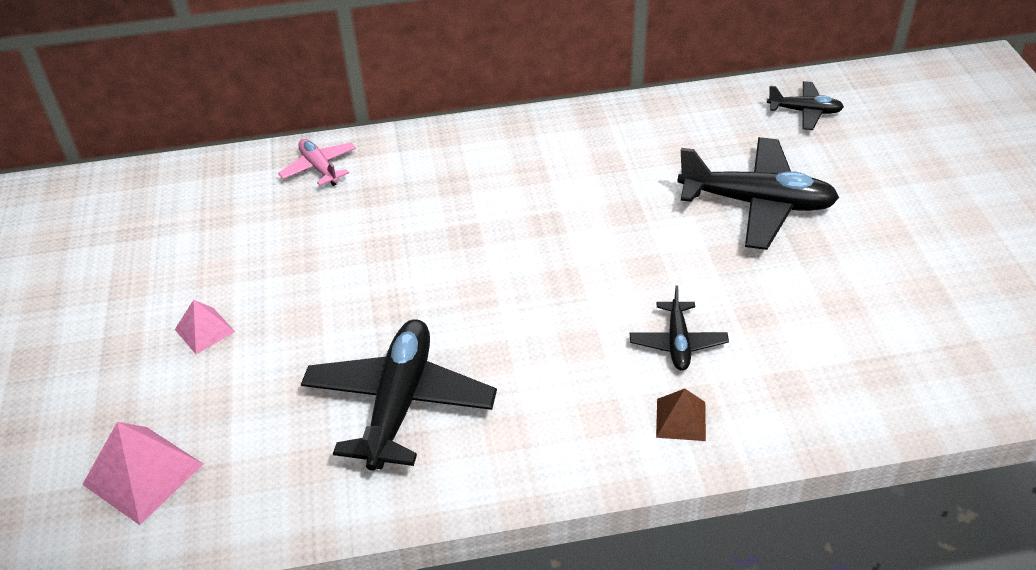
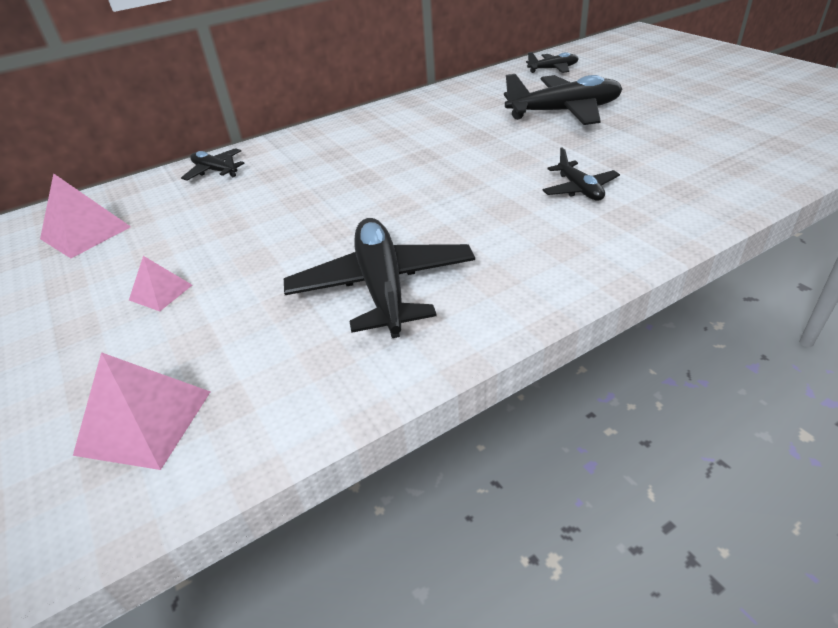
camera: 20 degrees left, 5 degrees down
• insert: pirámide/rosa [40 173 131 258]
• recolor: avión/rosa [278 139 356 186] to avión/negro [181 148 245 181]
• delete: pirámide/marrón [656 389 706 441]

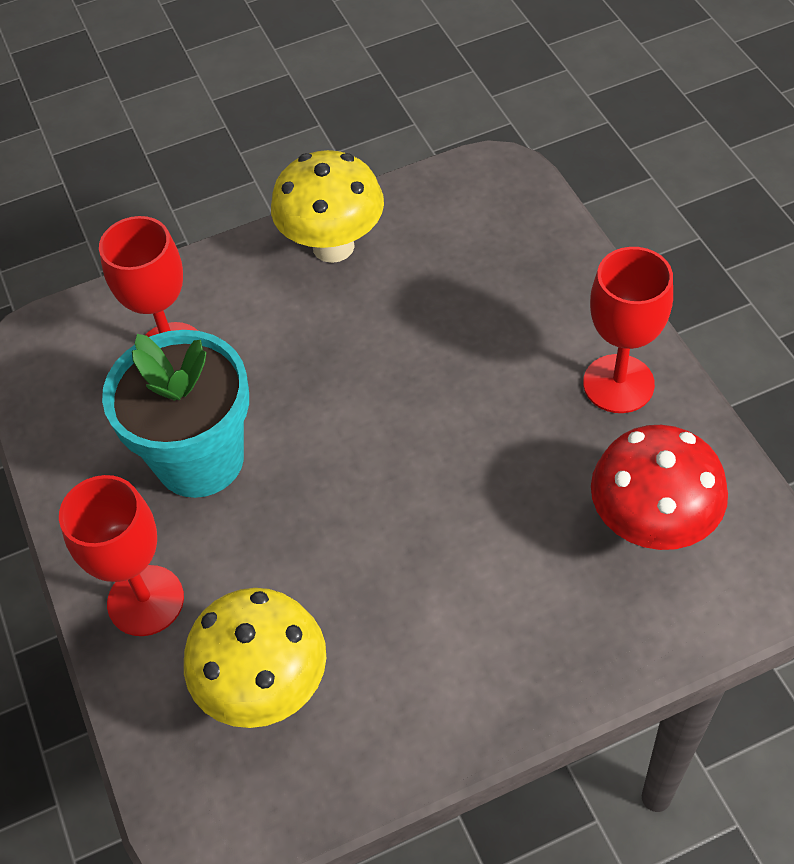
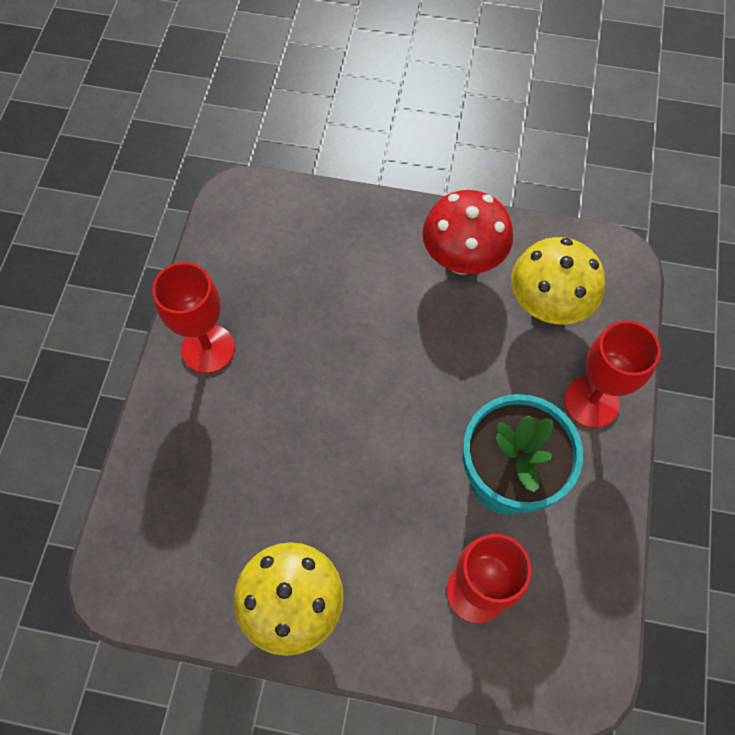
camera: 150 degrees left, 10 degrees up
• move: seta/rojo [591 425 728 550] to [422 190 513 275]

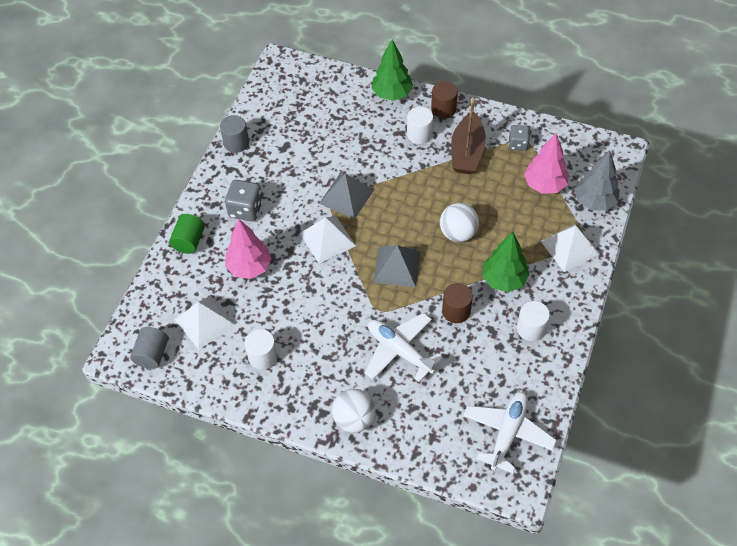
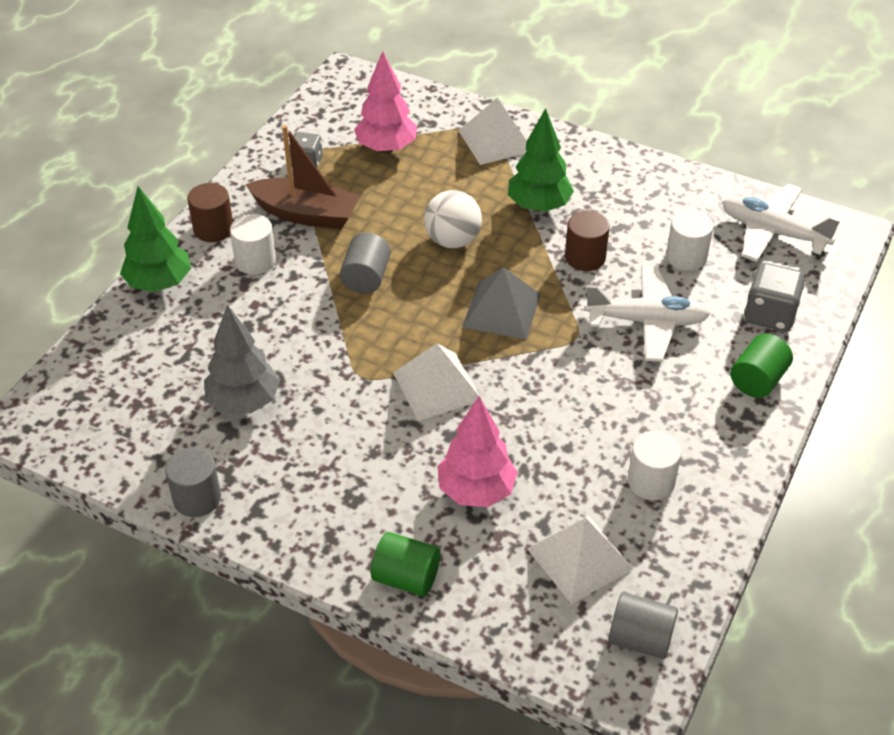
camera: 85 degrees left, 10 degrees down
• move: árbol/gris [574 150 620 211] to [204 305 280 413]
• insert: cilindro/gris [340 233 391 294]
• rotate: avión/blanco [364 313 443 382] = [584 265 711 362] 135 degrees counterclockwise
• move: cilindro/blanco [517 301 550 341] to [666 210 713 271]
• replace: pelota/blanco [332 389 375 433] to cilindro/verde [730 333 793 398]
• move: dado/gris [225 180 263 221] to [744 263 805 331]
• delete: pirámide/gris [319 174 374 219]

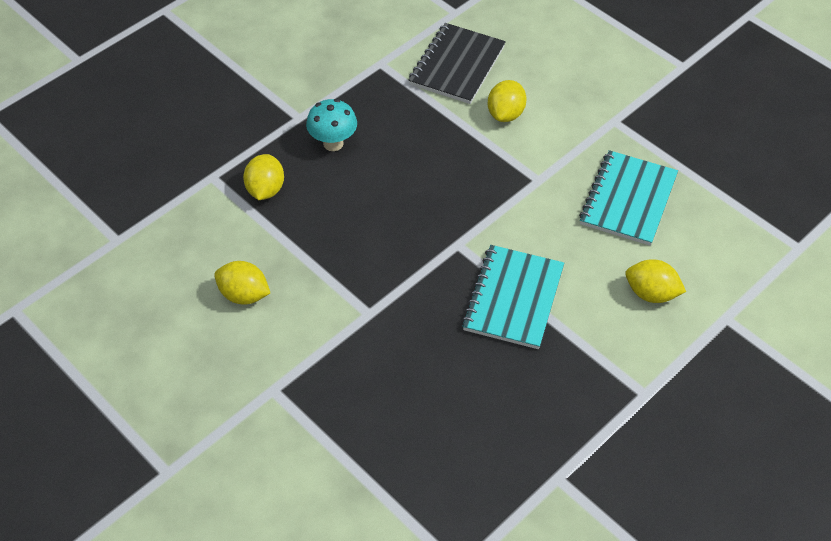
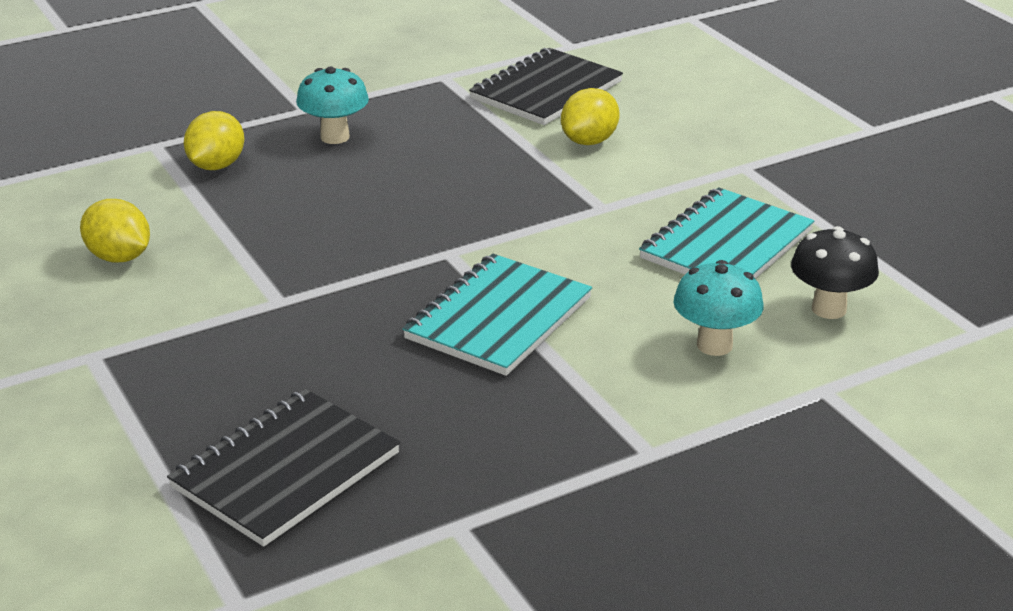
camera: 15 degrees right, 20 degrees down
• insert: cuaderno/negro [167 389 400 547]
• replace: limón/amarillo [626 259 686 303] to seta/turquesa [674 260 764 356]
• insert: seta/negro [791 226 879 319]

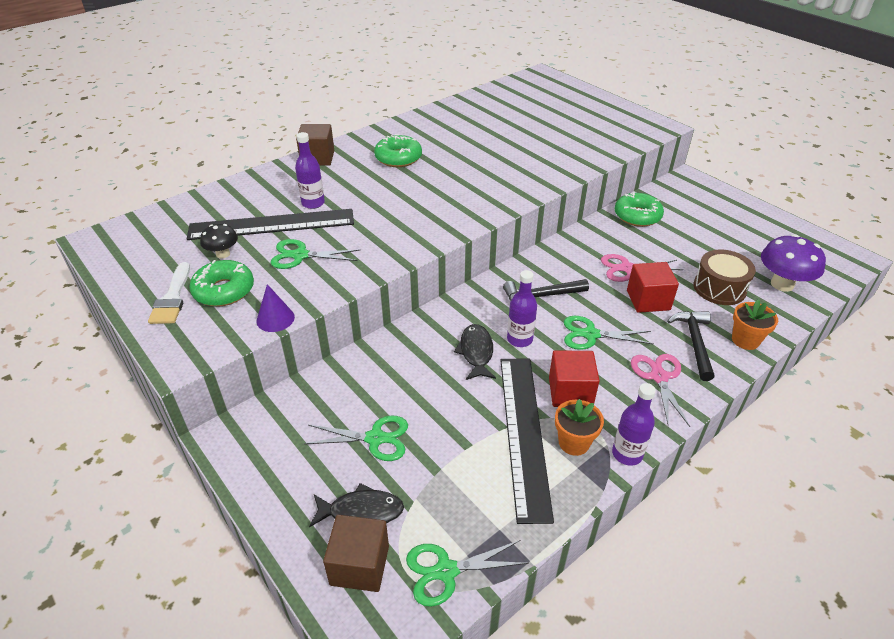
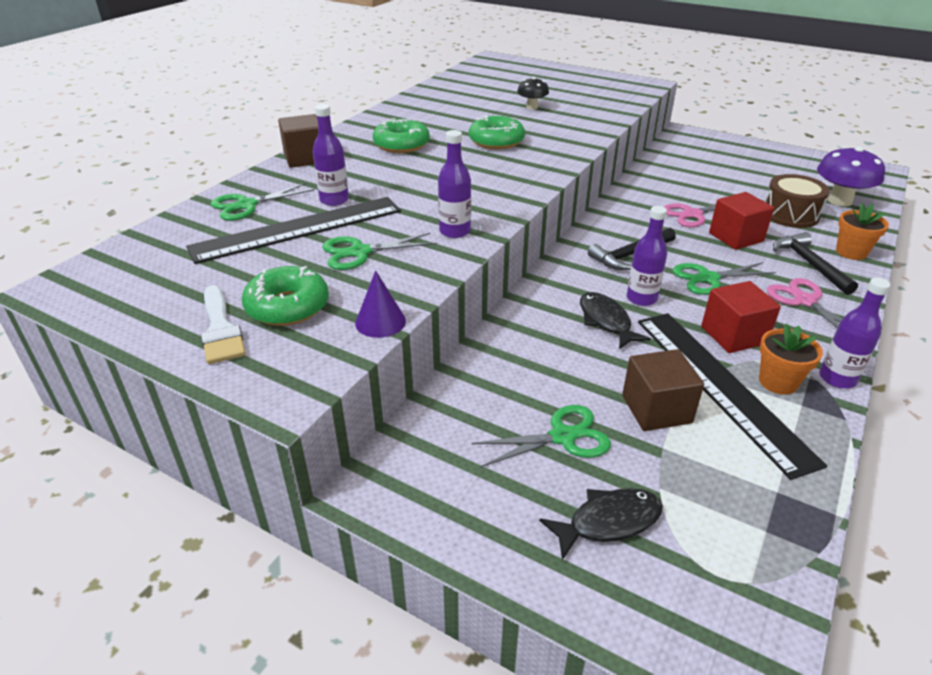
camera: 20 degrees left, 5 degrees down
• move: tijeras/verde [406 540 529 607] to [211 183 315 221]
• insert: botella/morado [438 130 471 238]
• move: rosquilla/verde [615 192 664 227] to [469 115 525 150]
• move: seta/negro [200 224 238 259] to [517 77 549 110]
• move: cubo/marrón [323 515 389 592] to [622 349 704 431]

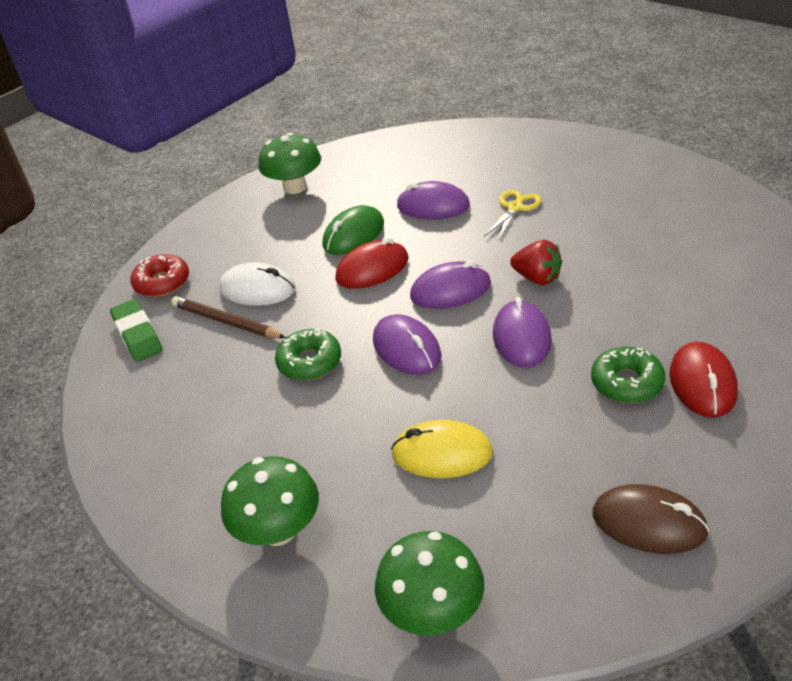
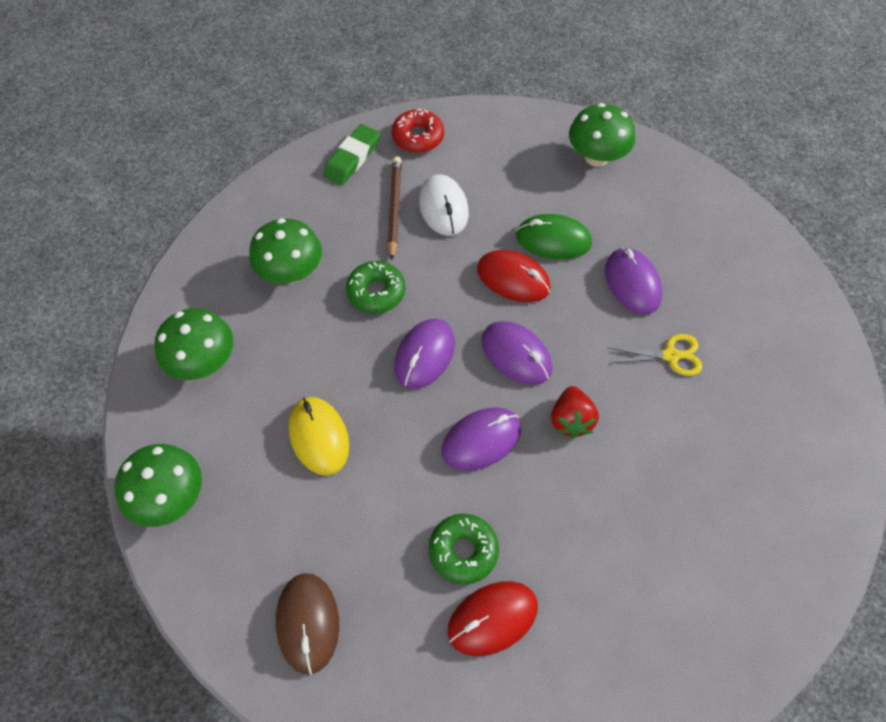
camera: 55 degrees right, 20 degrees up
• insert: seta/verde [249 218 322 284]

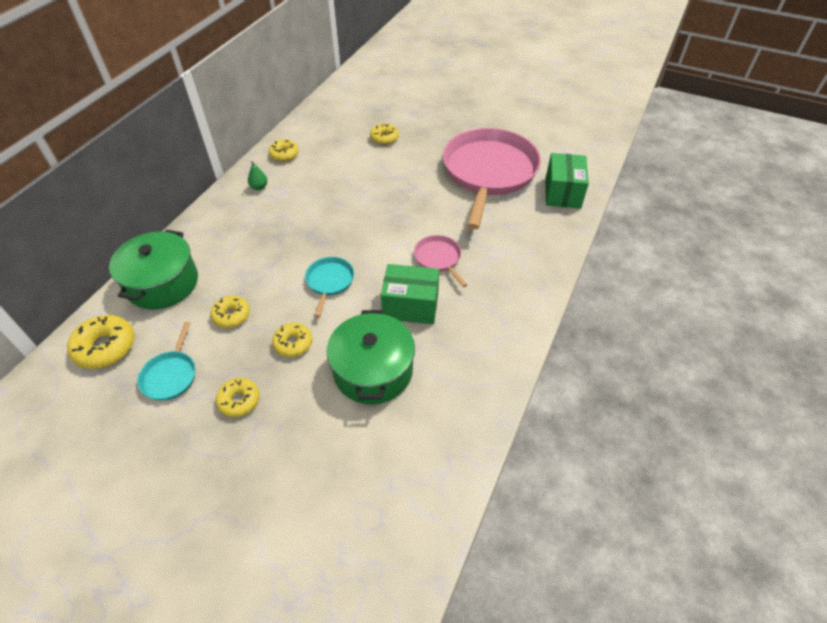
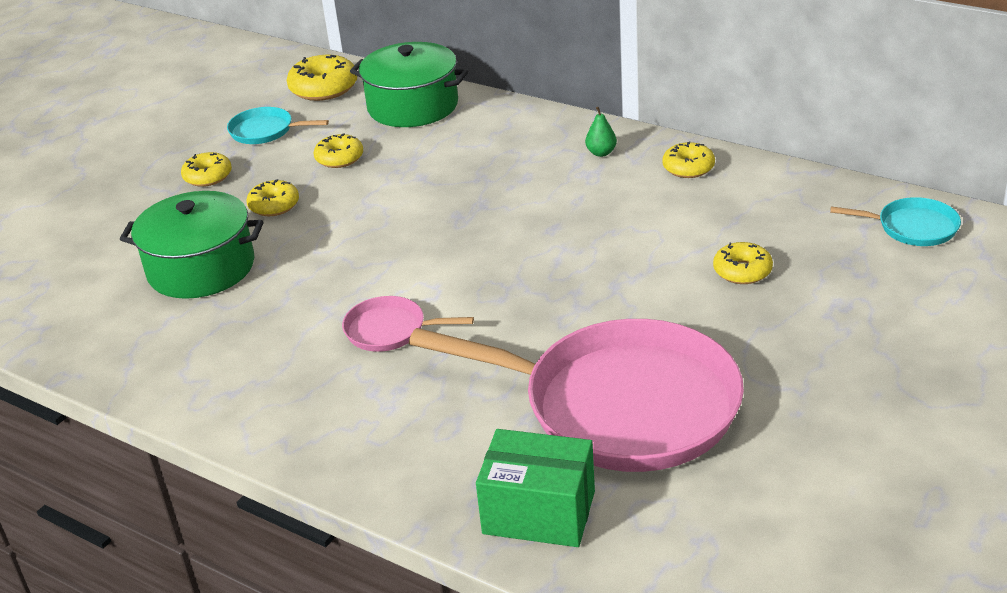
camera: 100 degrees right, 15 degrees down
• rotate: sartén/rosa [414 235 467 287] = [342 296 474 352] 150 degrees counterclockwise
• move: sartén/turquesa [305 257 354 317] to [830 197 961 246]
• delete: caja/verde [381 264 439 324]

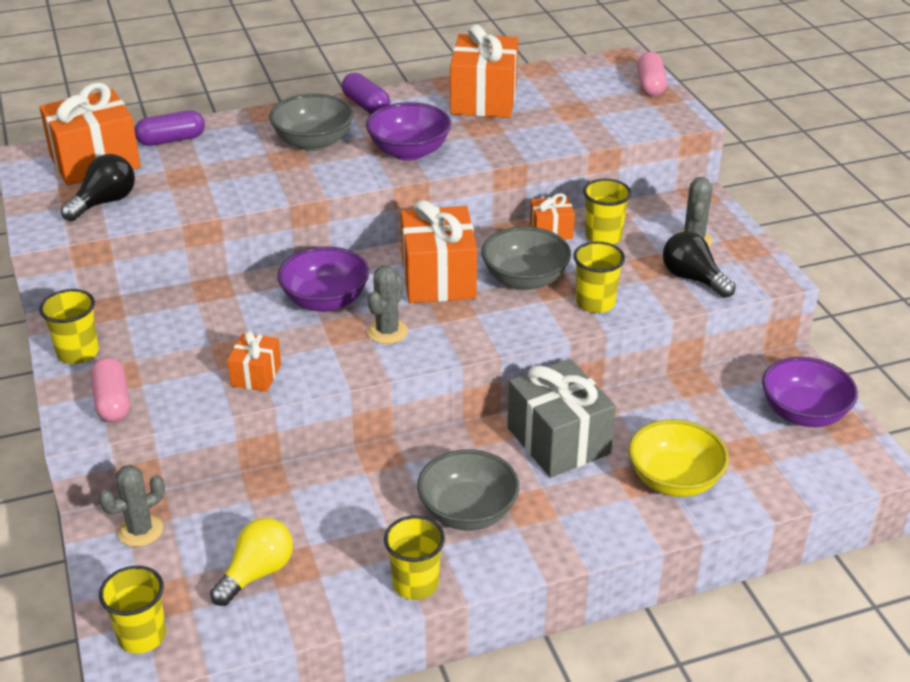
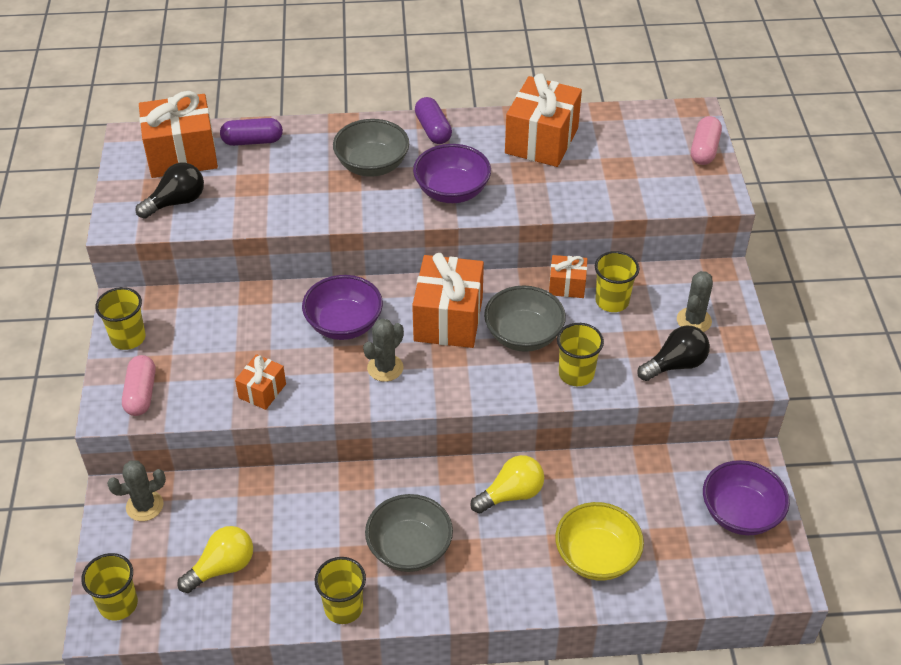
camera: 15 degrees right, 10 degrees up
• replace: regalo/gris [507 359 616 477] to bombilla/amarillo [470 455 544 514]
• rotate: bombilla/negro [663 232 735 298] = [637 325 710 381] 90 degrees clockwise

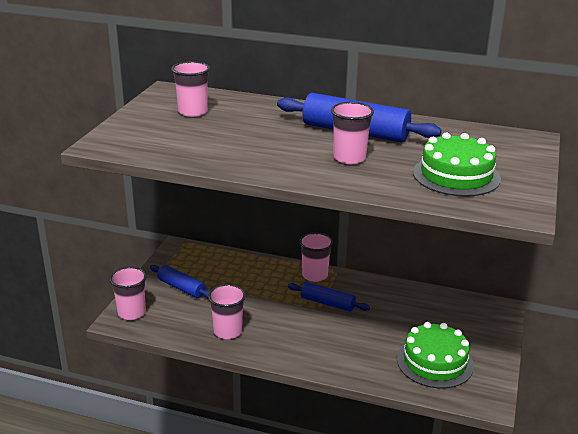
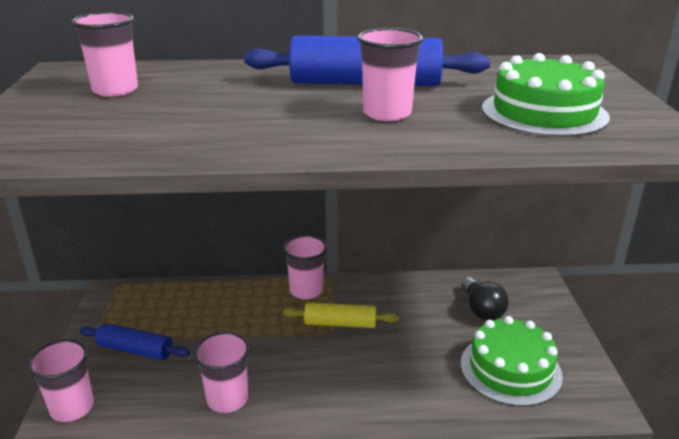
camera: 20 degrees left, 0 degrees up
• recolor: rodillo/azul [288 282 370 312] to rodillo/amarillo [283 302 399 328]
• insert: bombilla/negro [461 277 509 321]

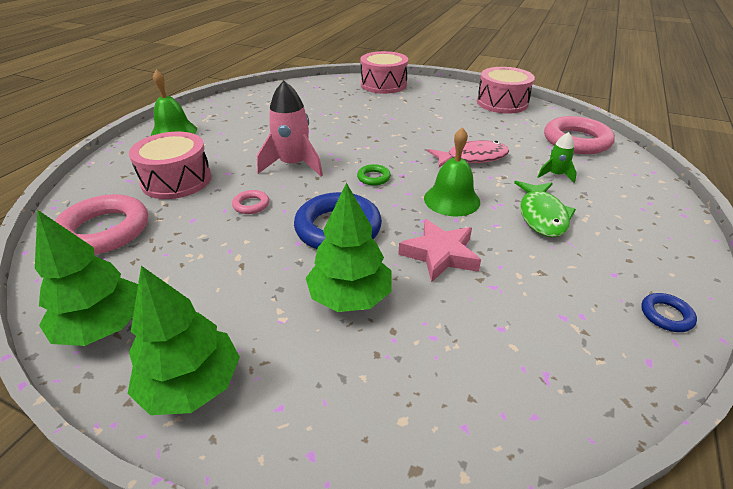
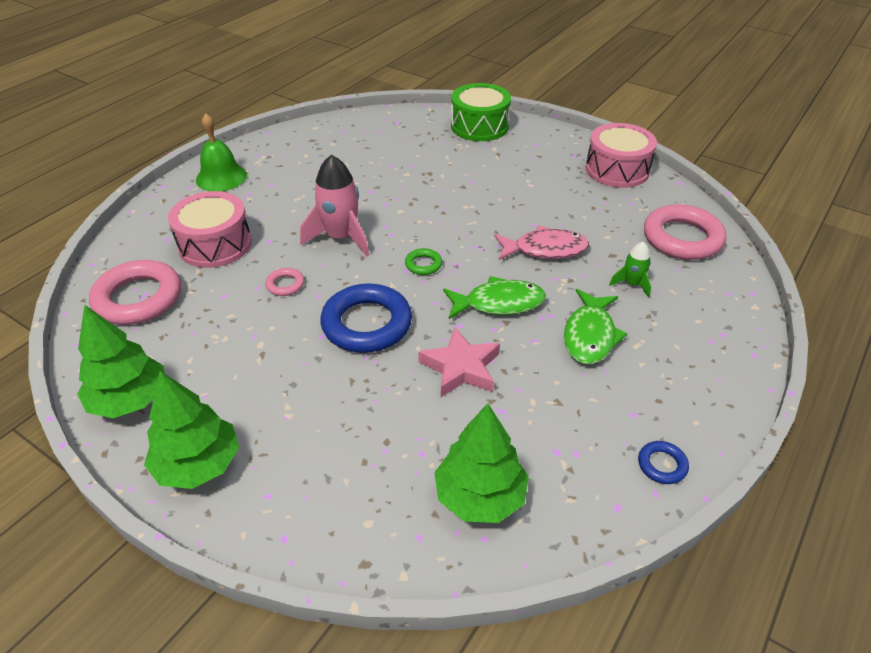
camera: 10 degrees right, 5 degrees up
• move: árbol/verde [306 183 391 312] to [434 403 529 523]
• replace: campana/verde [424 127 480 216] to pez/verde [443 276 546 319]
• recolor: tambor/rosa [360 51 408 94] to tambor/verde [451 83 511 141]

